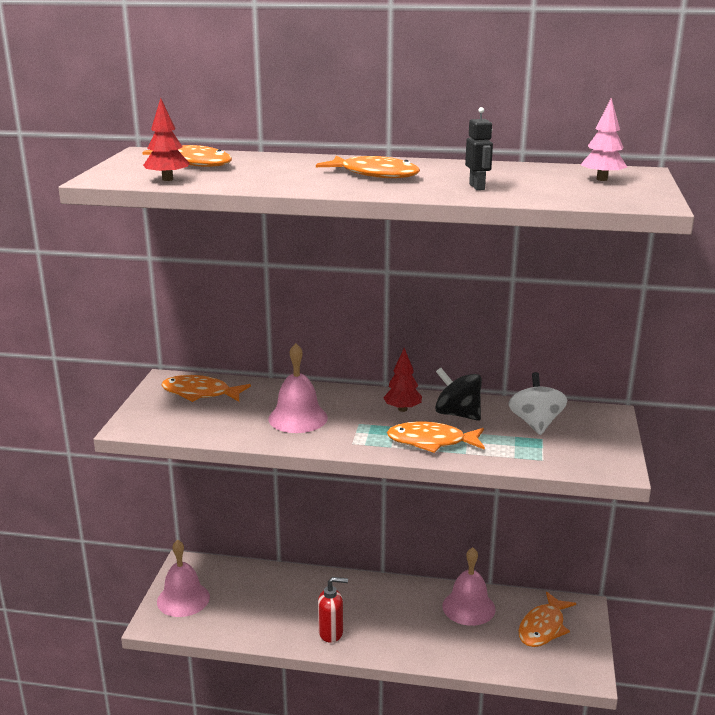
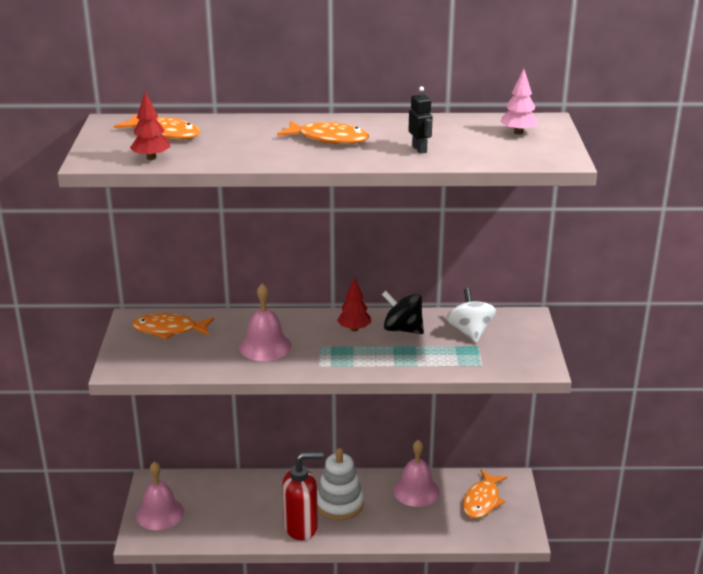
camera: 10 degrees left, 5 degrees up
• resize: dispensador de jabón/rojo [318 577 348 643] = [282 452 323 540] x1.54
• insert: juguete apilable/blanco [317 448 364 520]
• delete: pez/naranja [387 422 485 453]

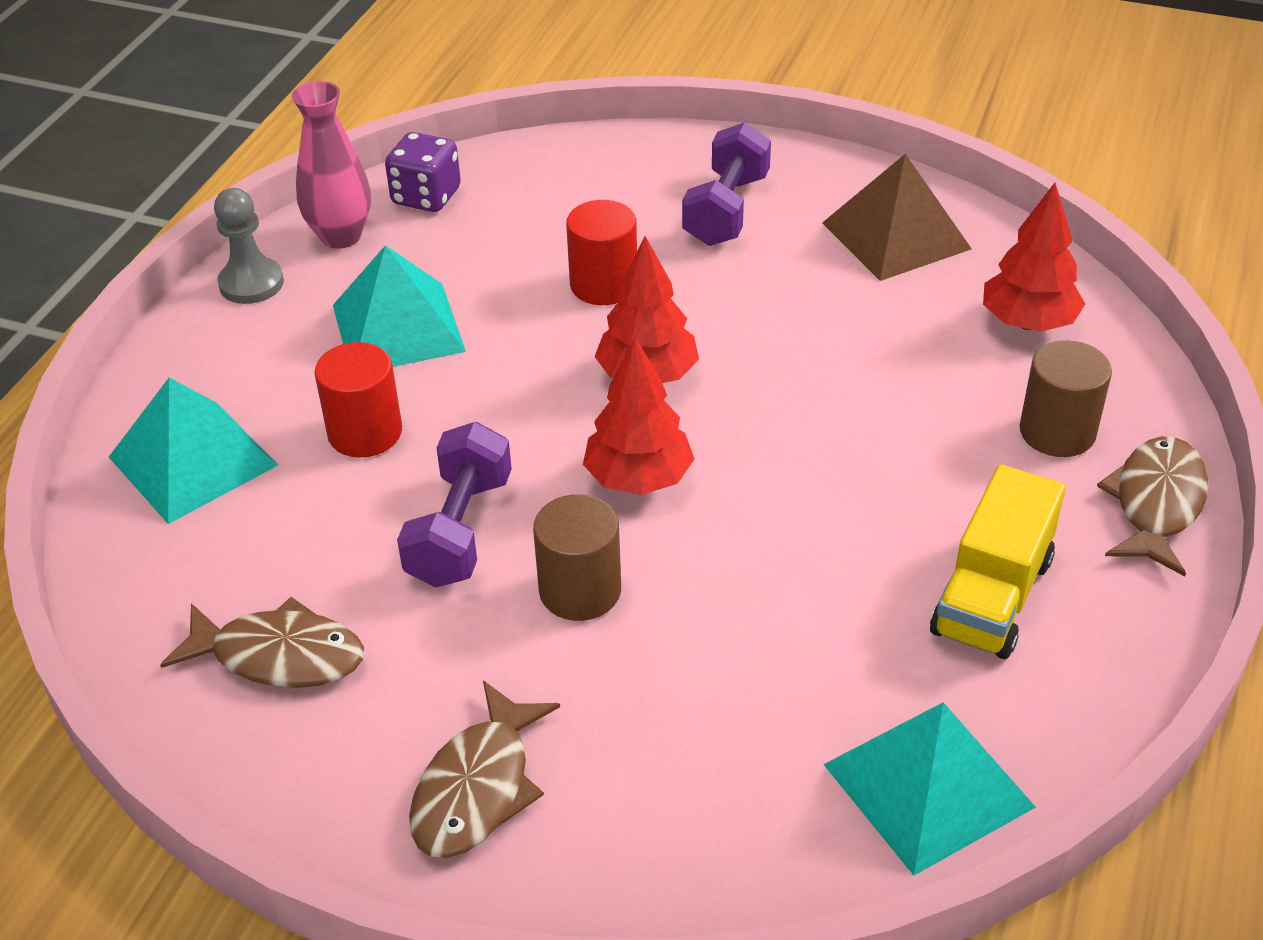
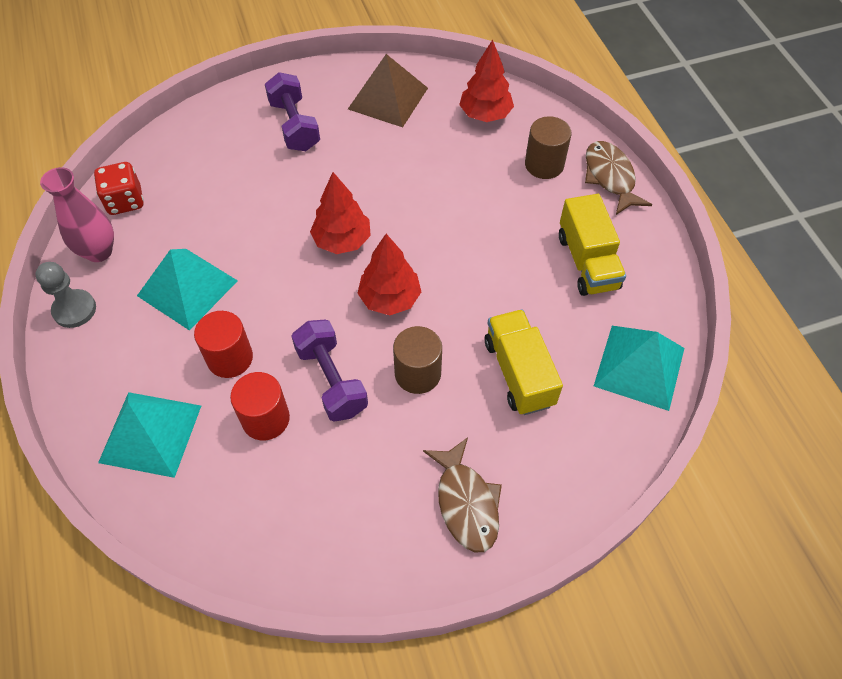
camera: 40 degrees left, 15 degrees up
• recolor: dado/morado [385 132 461 212] to dado/rojo [94 162 144 215]
• move: cilindro/rojo [566 200 637 305] to [230 372 290 440]
• insert: camión/amarillo [485 309 563 415]
• delete: pez/marrón [160 597 364 688]

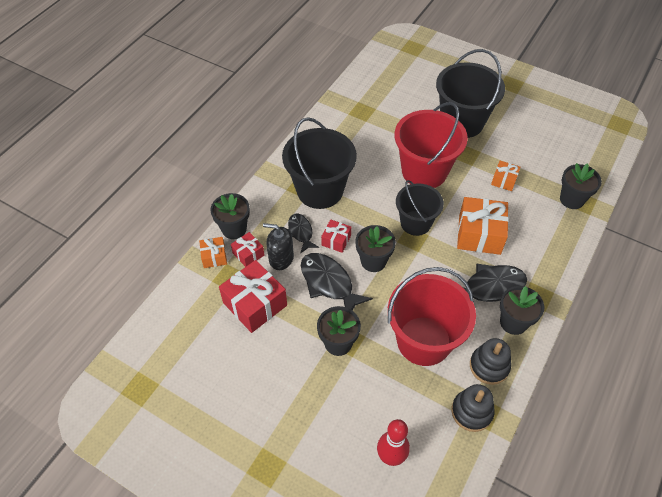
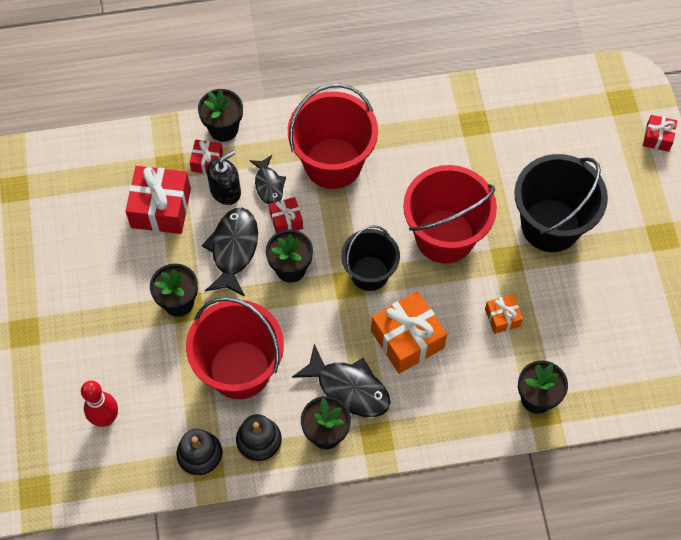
camera: 50 degrees right, 10 degrees up
• rotate: dispensador de jabón/negro [263 223 294 270] = [207 150 241 205] 75 degrees clockwise
• rotate: pez/negro [288 213 319 254] = [249 155 286 205] 135 degrees clockwise
• recolor: balde/negro [282 117 357 209] to balde/rojo [288 83 378 189]
• insert: regalo/rojo [643 115 677 152]
• delete: regalo/naranja [199 237 227 268]

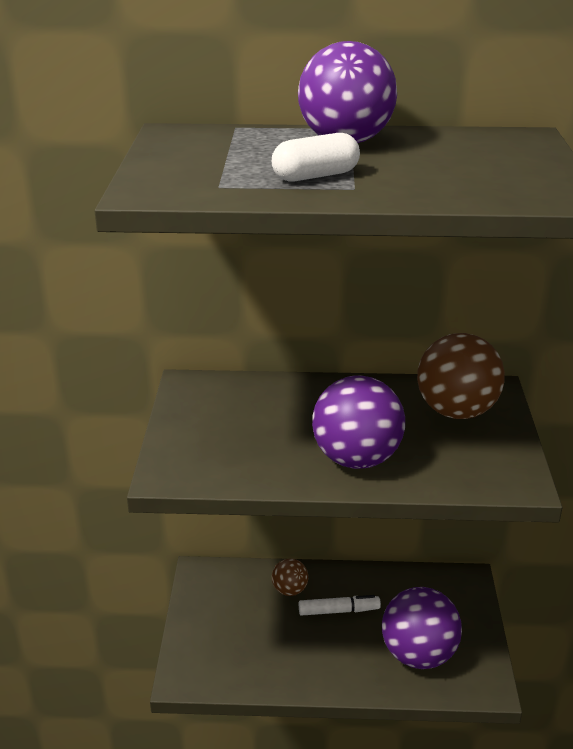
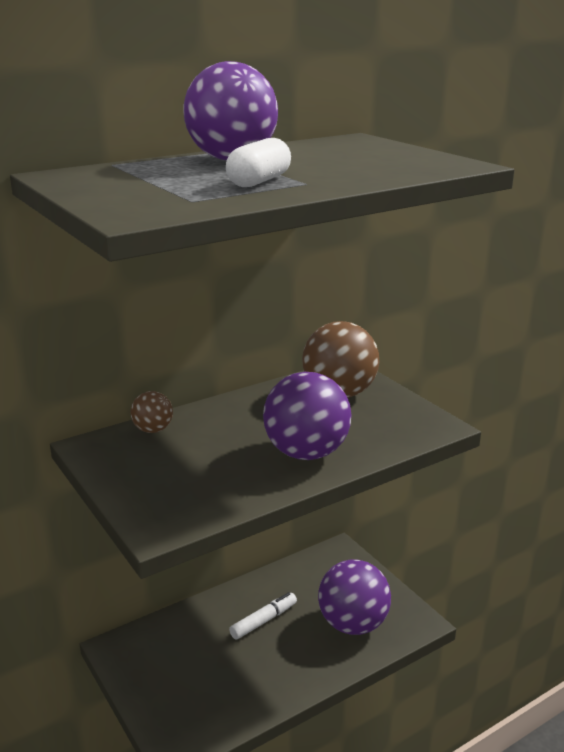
camera: 35 degrees left, 5 degrees down
• move: pelota/marrón [272 558 308 596] to [130 391 173 433]

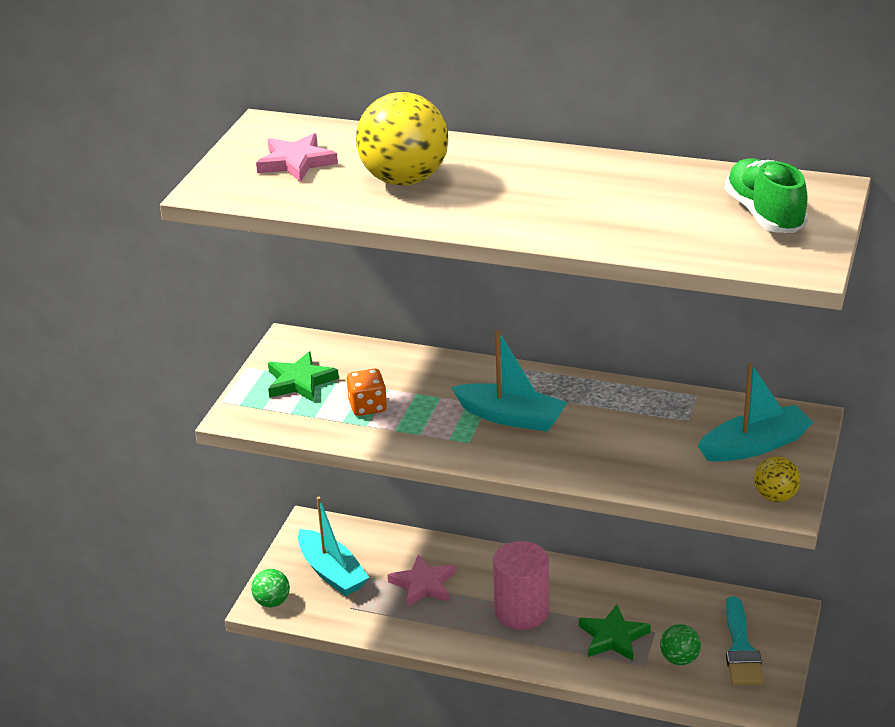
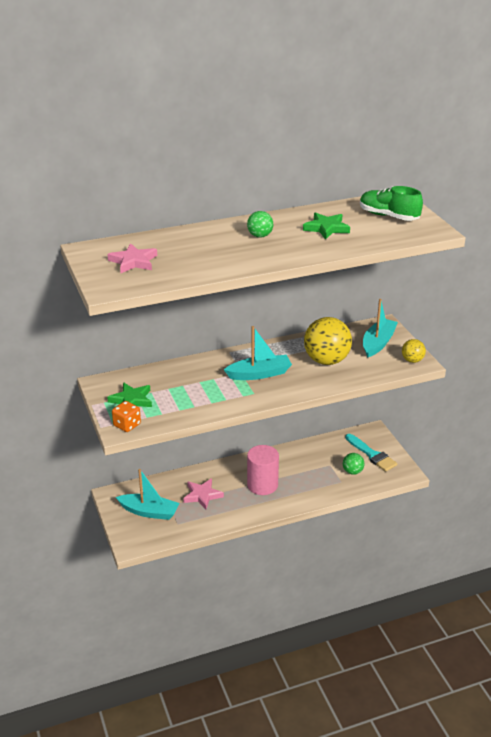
camera: 40 degrees left, 0 degrees up
• move: dado/naranja [347 369 387 416] to [112 401 141 432]
• move: pelota/verde [251 569 290 608] to [247 211 273 238]
• move: estrella/verde [579 604 651 661] to [303 212 350 240]
• move: pelota/amarillo [356 92 448 185] to [304 317 352 365]

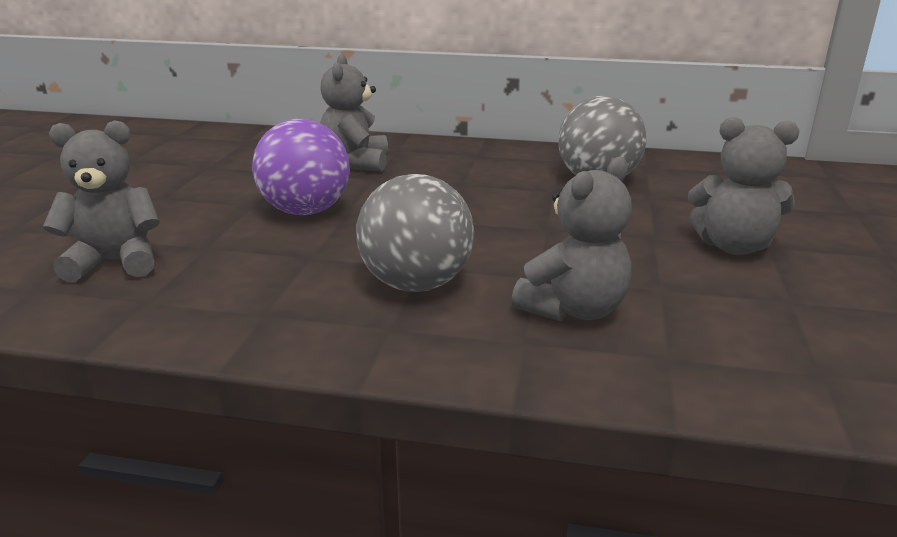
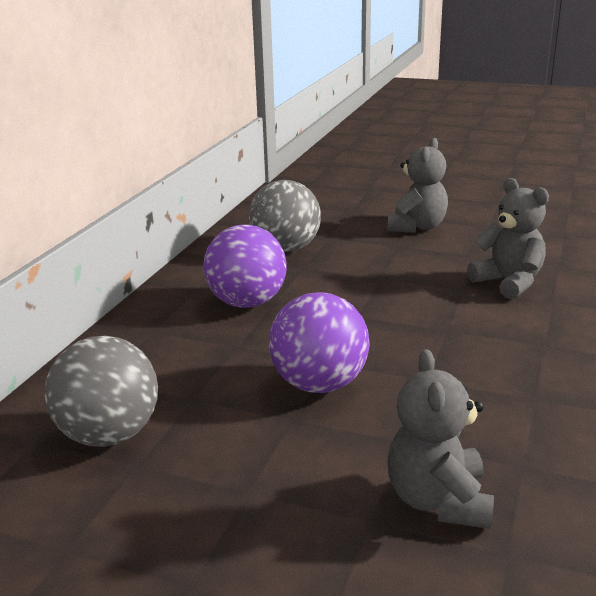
camera: 80 degrees left, 0 degrees up
• move: pelota/gris [356 174 474 292] to [44 336 158 447]
• insert: pelota/morado [203 225 287 308]
• delete: osito/gris [320 54 388 171]

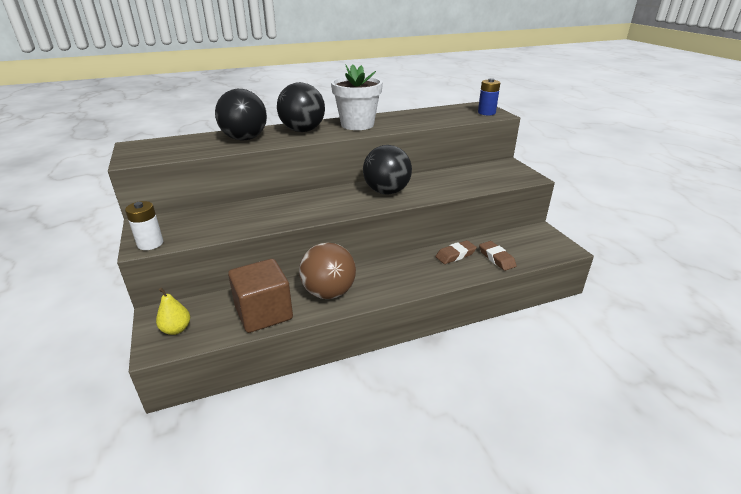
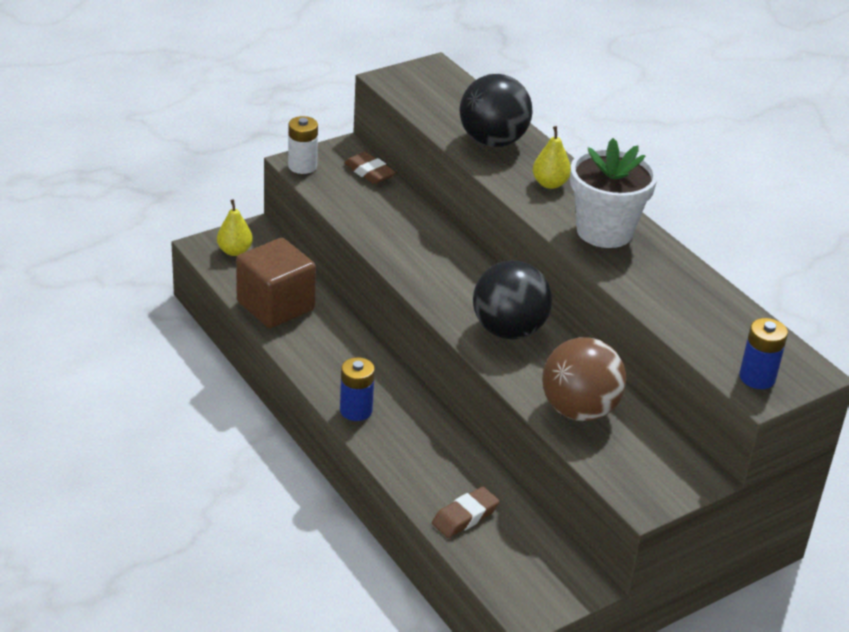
camera: 75 degrees right, 5 degrees up
• insert: pila/azul [340 357 375 421]
• move: goma de borrar/marrón [435 240 477 264] to [344 152 396 184]
• replace: pelota/negro [277 82 325 132] to pera/amarillo [533 126 571 189]
• move: pelota/marrón [299 243 356 299] to [542 337 626 421]

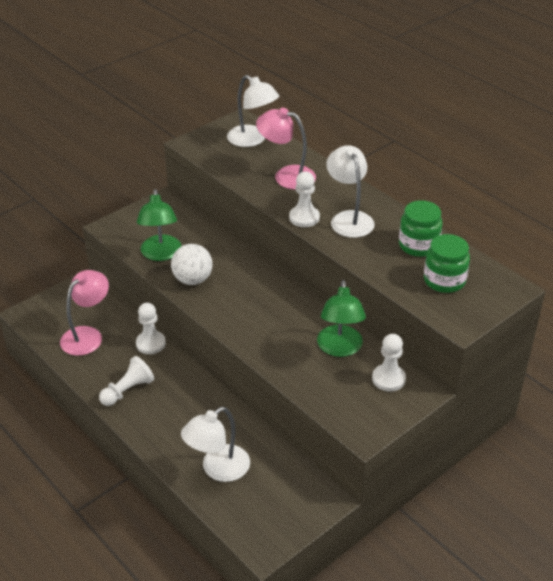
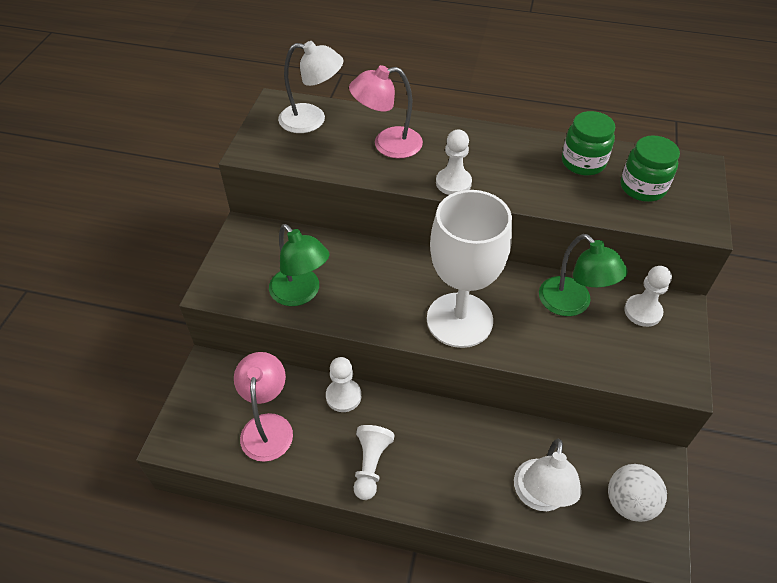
camera: 35 degrees left, 10 degrees up
• insert: copa/blanco [427 190 512 348]
• move: pelota/blanco [171 244 213 285] to [608 464 667 522]
• delete: lámpara/blanco [326 145 375 238]

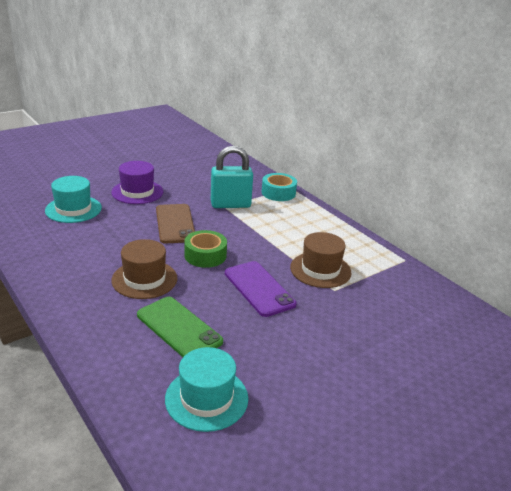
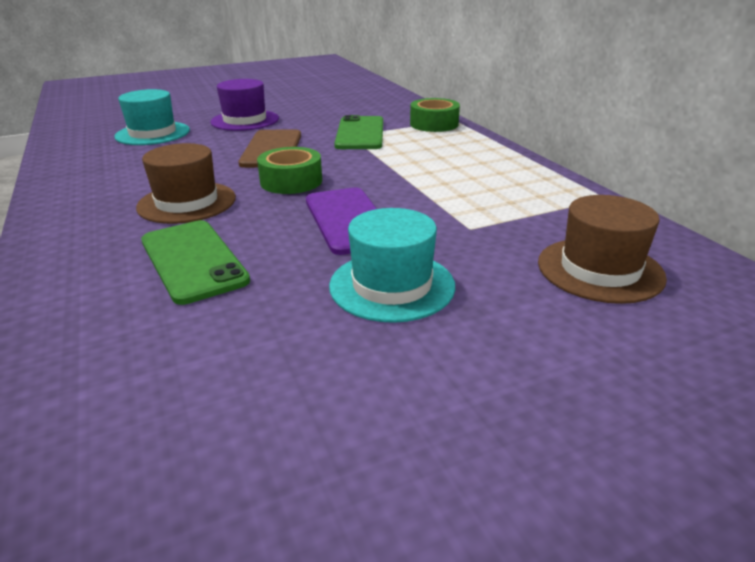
camera: 15 degrees right, 0 degrees up
• move: sombrero/turquesa [165 347 248 432] to [329 208 455 323]
• replace: candado/turquesa [211 146 253 208] to móvil/verde [334 115 383 149]
• recolor: cinta adhesiva/turquesa [262 173 297 201] to cinta adhesiva/verde [410 98 460 132]
• move: sombrero/marrón [290 232 351 288] to [538 195 667 304]

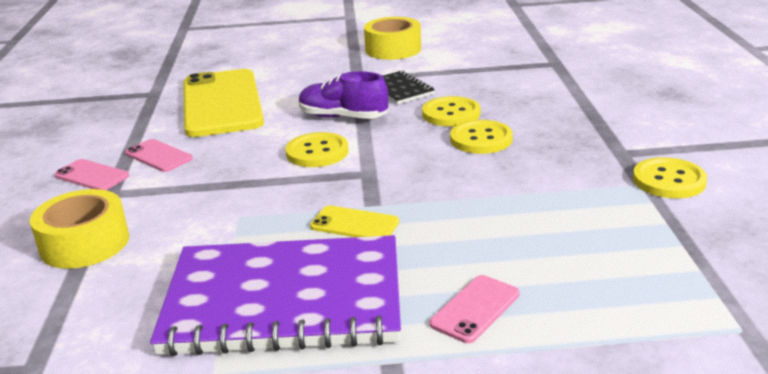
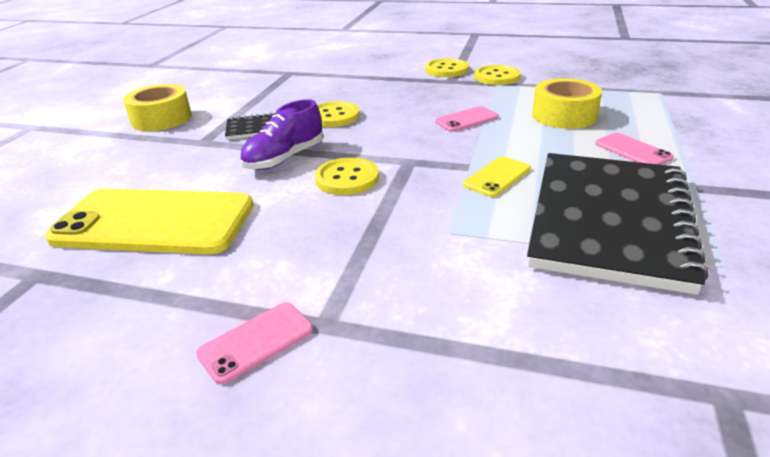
camera: 70 degrees left, 5 degrees up
• move: botón/amarillo [450 120 513 154] to [425 58 469 77]
• move: móvil/rosa [125 139 193 172] to [435 106 499 132]
• recolor: cuaderno/morado [150 235 401 356] to cuaderno/negro [527 153 709 295]
• move: cinta adhesiva/amarillo [30 189 129 269] to [532 78 602 129]

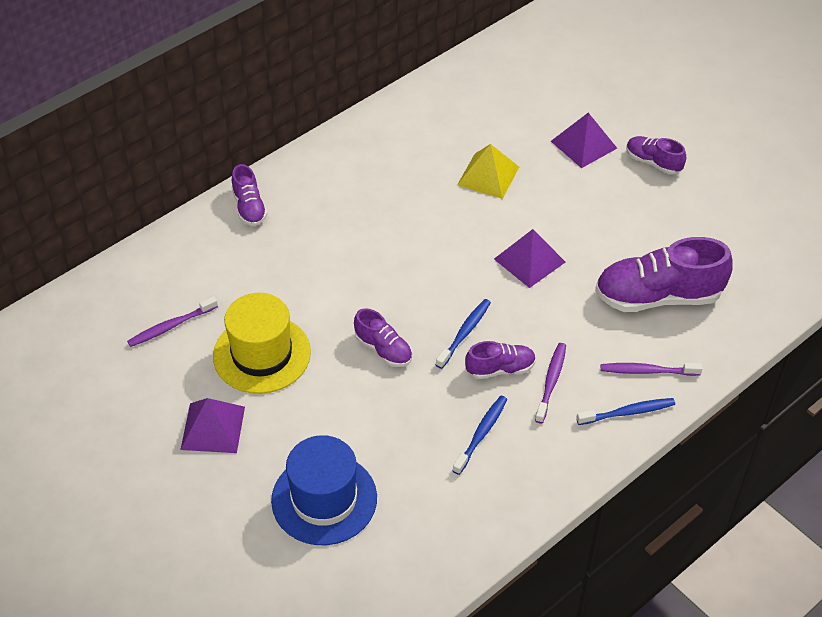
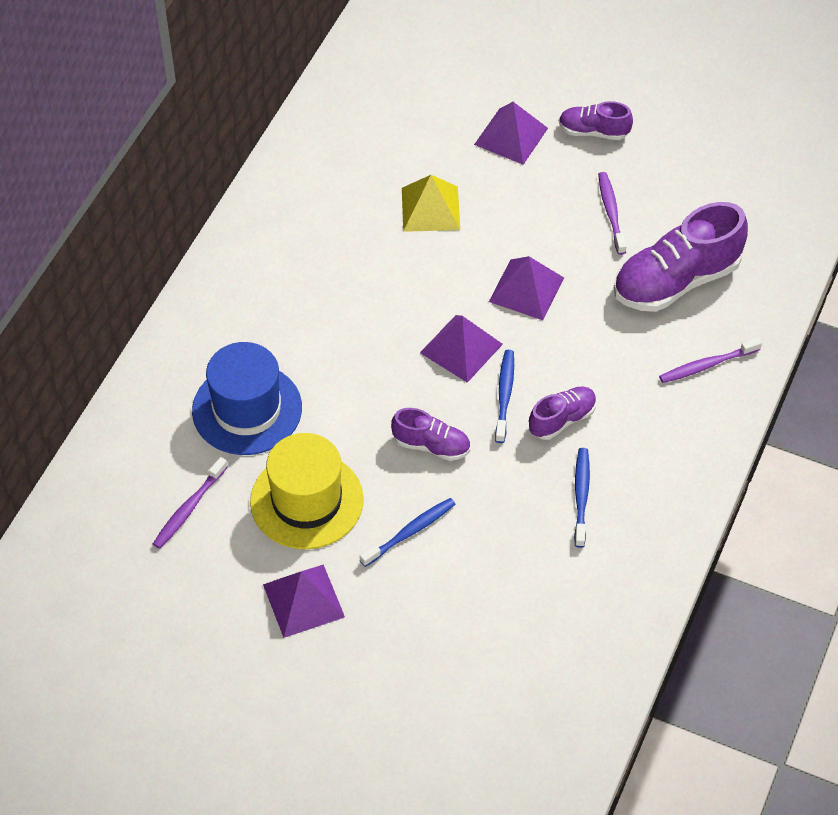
camera: 25 degrees left, 5 degrees up
• move: sombrero/azul [271 435 377 545] to [192 342 302 455]
• move: cepillo de dientes/azul [576 398 675 425] to [360 498 456 567]
• insert: pirámide/morado [420 315 503 383]
• move: cepillo de dientes/morado [535 343 566 423] to [598 172 626 255]
• delete: zapato/morado [232 164 268 226]

